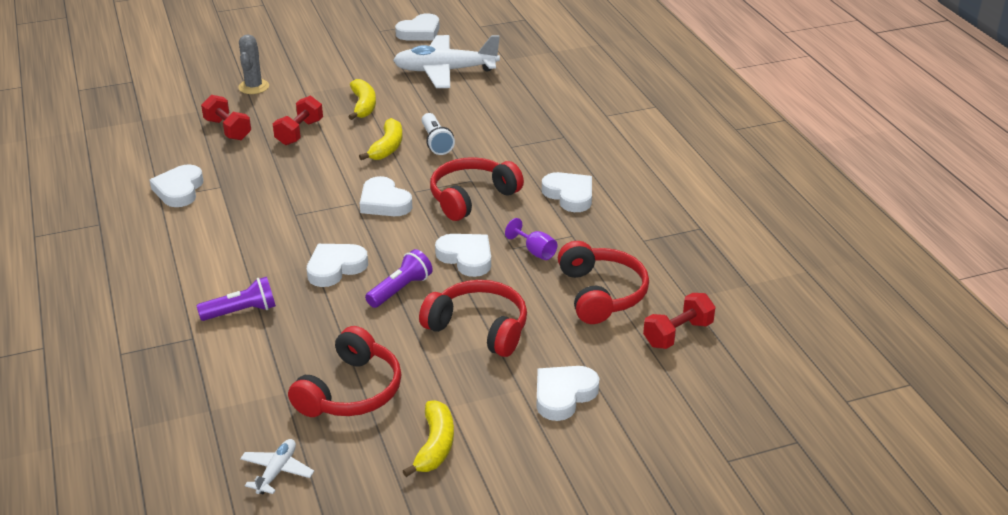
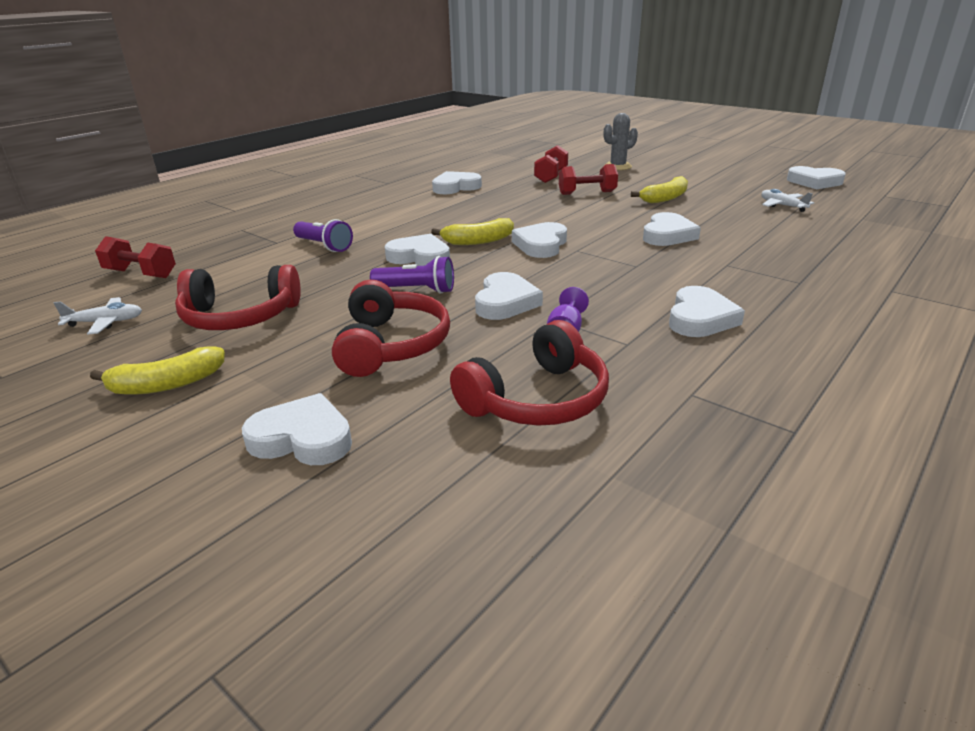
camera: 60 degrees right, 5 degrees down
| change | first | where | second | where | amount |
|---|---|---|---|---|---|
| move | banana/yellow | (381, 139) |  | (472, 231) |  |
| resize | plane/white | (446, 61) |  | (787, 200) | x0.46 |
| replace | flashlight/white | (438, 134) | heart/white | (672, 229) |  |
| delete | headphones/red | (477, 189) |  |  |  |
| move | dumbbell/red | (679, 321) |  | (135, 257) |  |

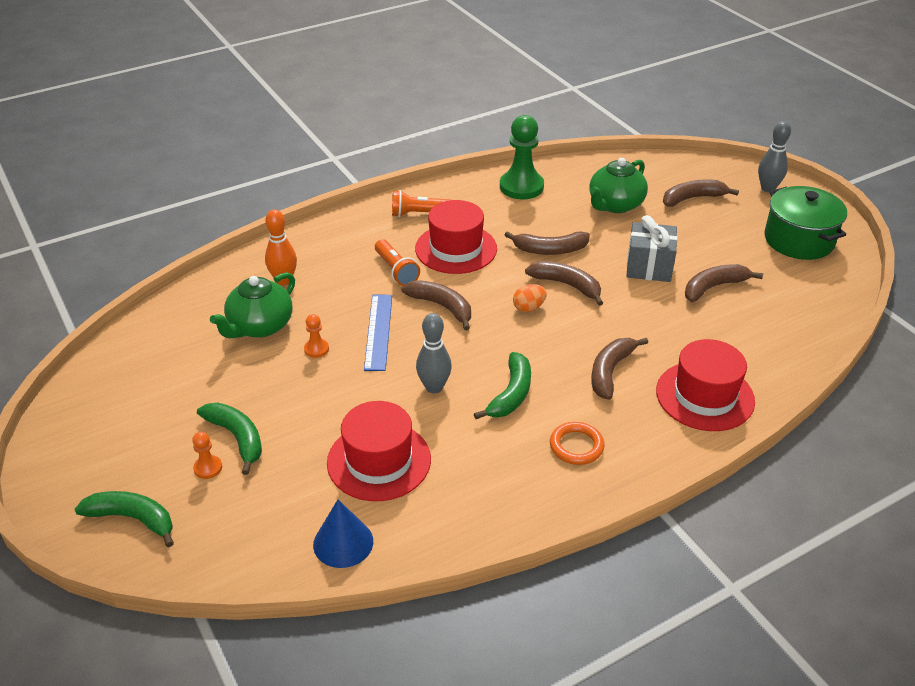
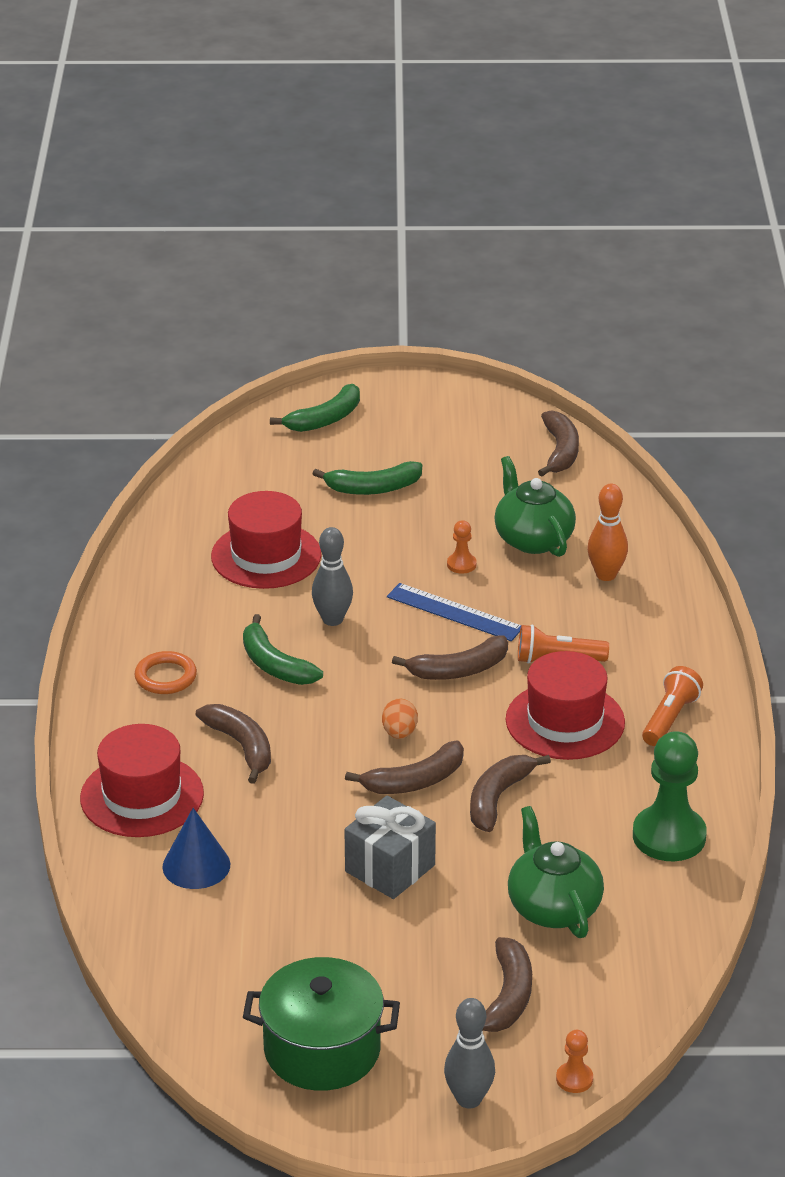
camera: 120 degrees right, 5 degrees down
| change | first | where | second | where | amount |
|---|---|---|---|---|---|
| move | pawn/orange | (207, 455) |  | (574, 1061) |  |
| move | cone/blue | (343, 534) |  | (196, 848) |  |
| move | banana/brown | (724, 283) |  | (558, 443) |  |

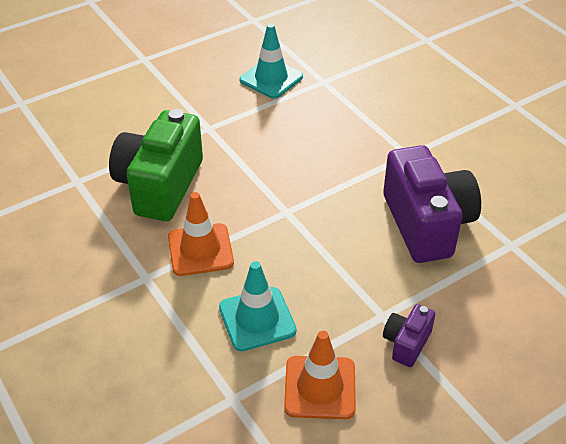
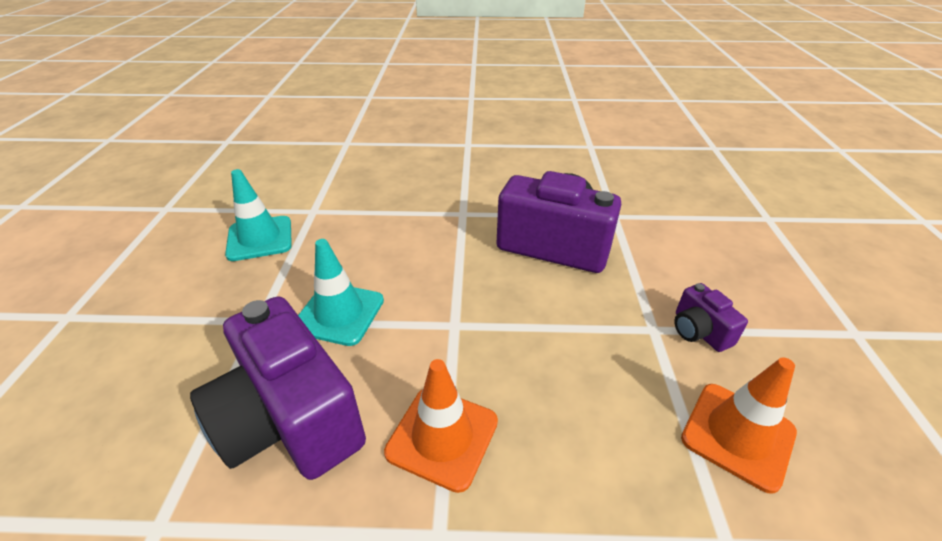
camera: 55 degrees left, 5 degrees down
| change | first | where | second | where | amount |
|---|---|---|---|---|---|
| recolor | camera/green | (156, 165) | camera/purple | (278, 388) |  |
| move | traffic cone/turquoise | (258, 306) |  | (341, 292) |  |

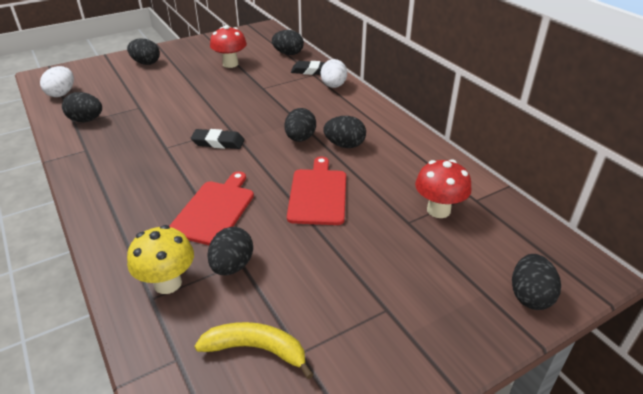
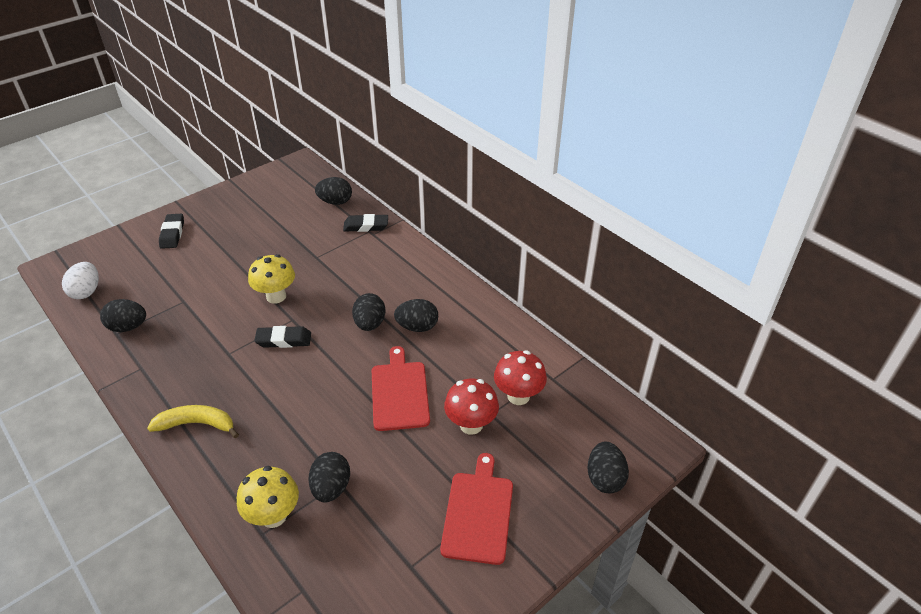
camera: 10 degrees left, 5 degrees up
| change | first | where | second | where | amount |
|---|---|---|---|---|---|
| replace | egg/black | (143, 52) | eraser/black | (171, 231) |  |
| move | cutting board/red | (211, 208) |  | (476, 509) |  |
| move | banana/yellow | (254, 350) |  | (193, 421) |  |
| move | mushroom/red | (228, 46) |  | (471, 407) |  |
| delete | egg/white | (334, 73) |  |  |  |
| insert |  |  | mushroom/yellow | (271, 279) |  |

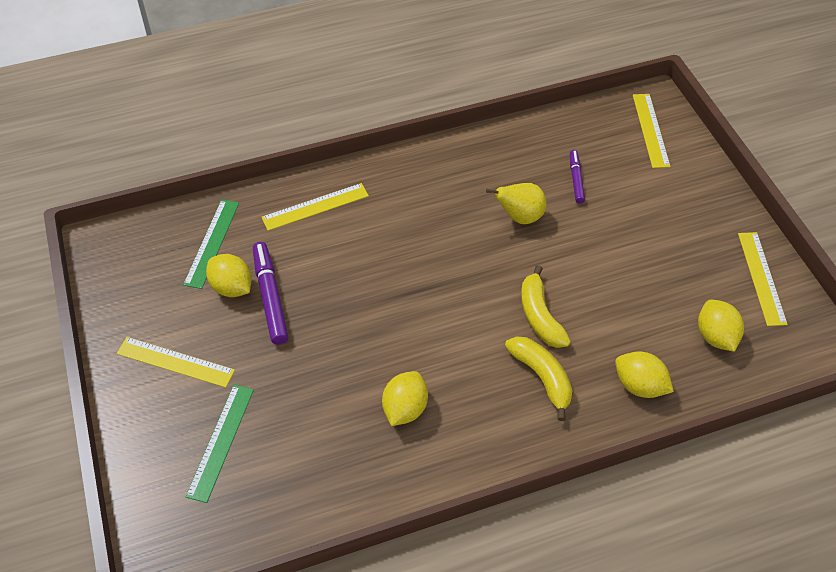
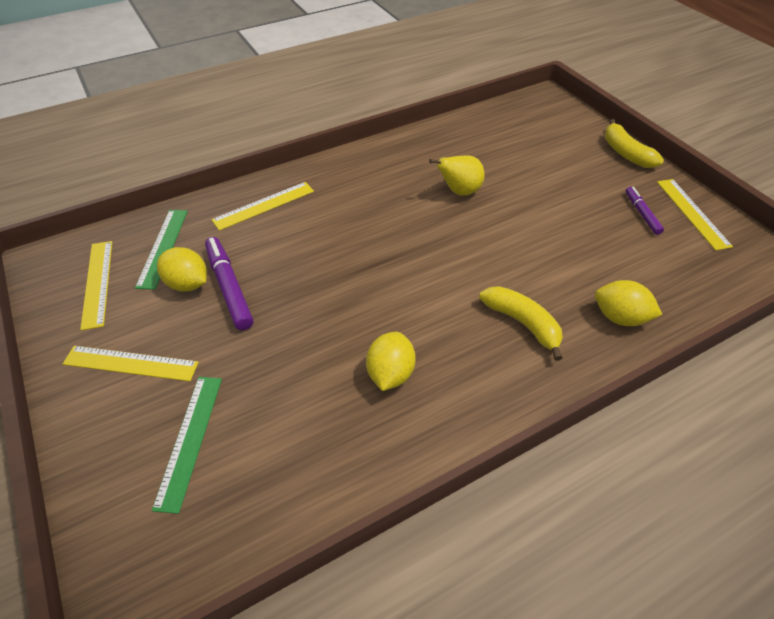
camera: 10 degrees left, 5 degrees down
| change | first | where | second | where | amount |
|---|---|---|---|---|---|
| move | banana/yellow | (546, 306) |  | (634, 143) |  |
| move | marker/purple | (577, 177) |  | (645, 211) |  |
| move | ruler/yellow | (651, 131) |  | (96, 285) |  |
| delete | lemon/yellow | (721, 326) |  |  |  |

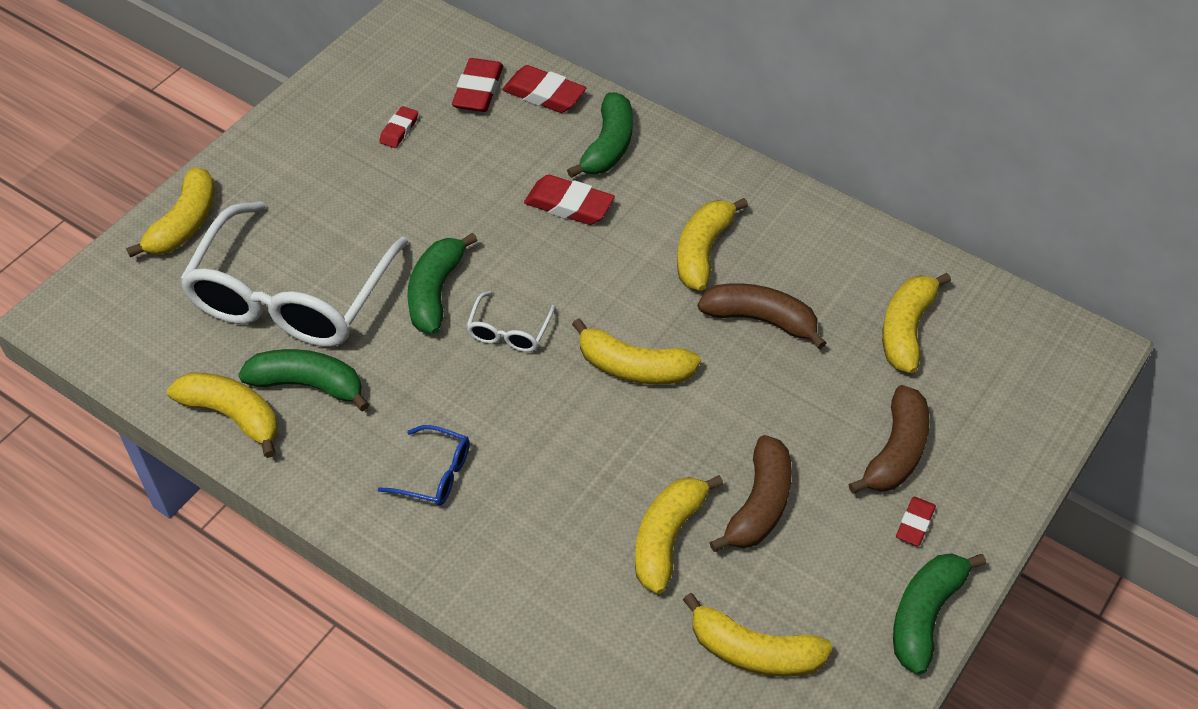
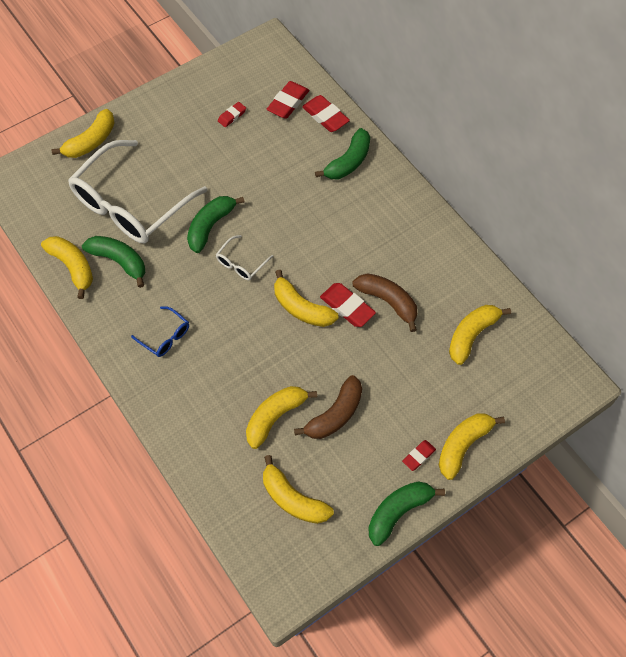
camera: 20 degrees right, 10 degrees up
| change | first | where | second | where | amount |
|---|---|---|---|---|---|
| move | eraser/red | (569, 200) |  | (348, 305) |  |
| move | banana/yellow | (712, 244) |  | (472, 446) |  |
| delete | banana/brown | (889, 439) |  |  |  |

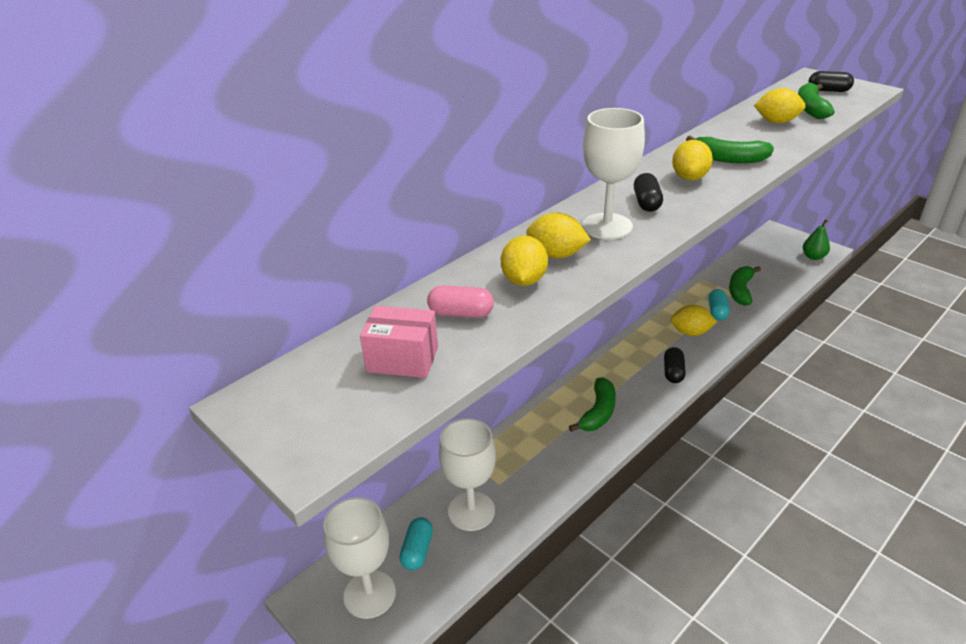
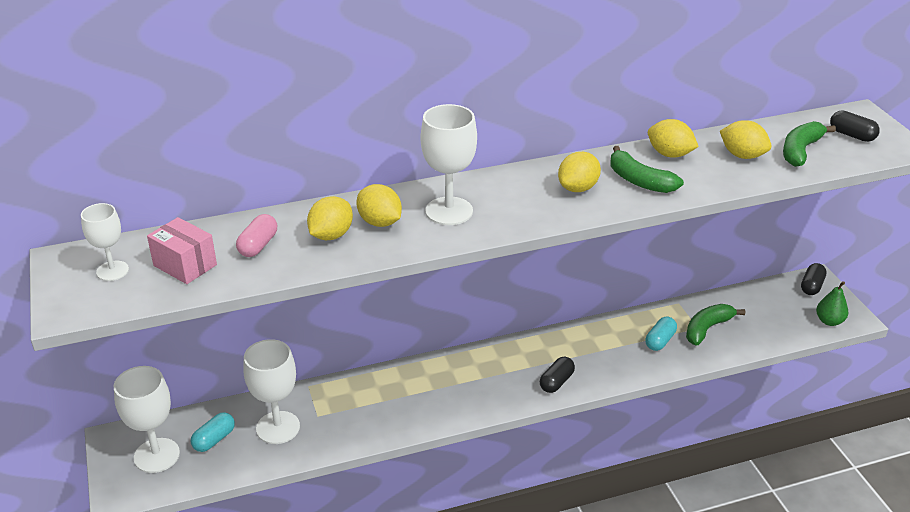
camera: 25 degrees right, 0 degrees up
| change | first | where | second | where | amount |
|---|---|---|---|---|---|
| rotate | capsule/pink | (460, 301) |  | (256, 235) | 75 degrees clockwise |
| delete | banana/green | (592, 405) |  |  |  |
| move | capsule/black | (648, 192) |  | (814, 279) |  |
| move | lemon/yellow | (693, 320) |  | (673, 138) |  |
| insert |  |  | goblet/white | (105, 242) |  |

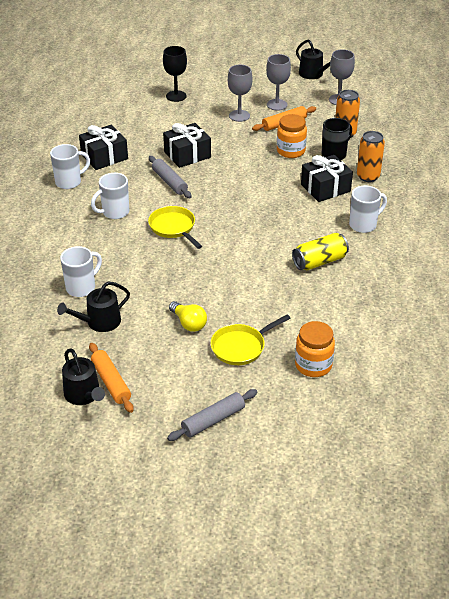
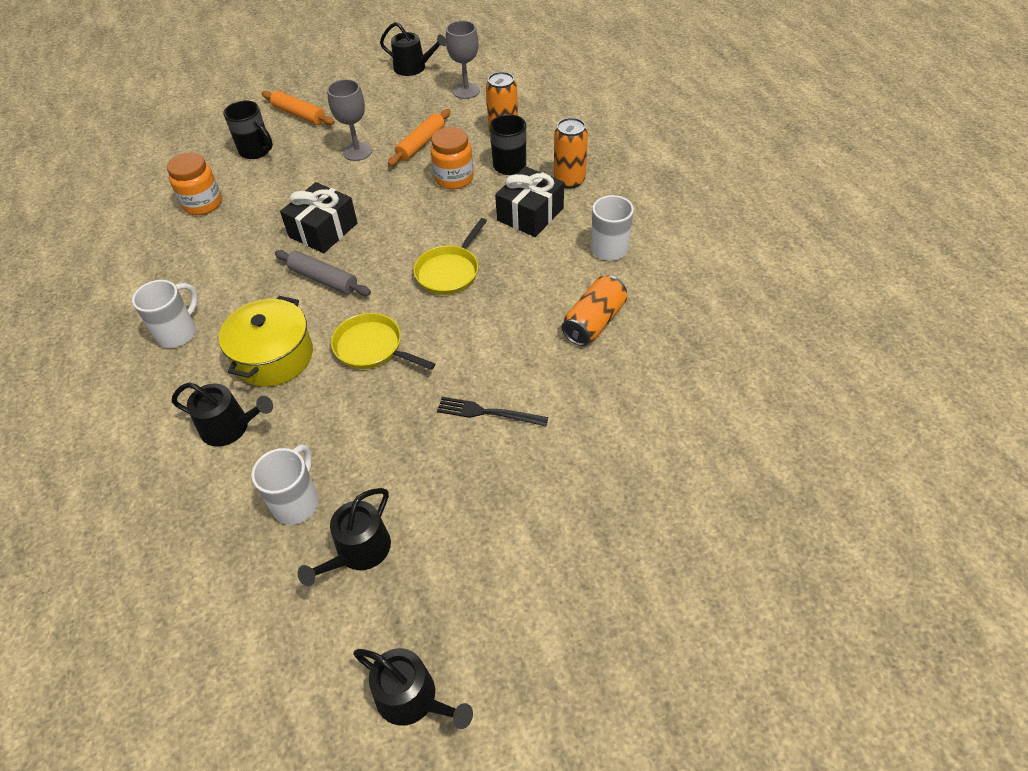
camera: 25 degrees left, 10 degrees up
| change | first | where | second | where | amount |
|---|---|---|---|---|---|
| delete | gift/black | (103, 147) |  |  |  |
| move | rolling pin/orange | (111, 378) |  | (298, 108) |  |
| replace | mug/white | (110, 196) | pot/yellow | (266, 341) |  |
| replace | goblet/black | (175, 74) | mug/black | (248, 130) |  |
| delete | rolling pin/grey | (212, 415) |  |  |  |
| delete | light bulb/yellow | (188, 316) |  |  |  |
| move | pan/yellow | (250, 339) |  | (450, 256) |  |
| delete | goblet/grey | (278, 82) |  |  |  |
| recolor | can/yellow | (320, 251) | can/orange | (594, 310) |  |
| move | jar/orange | (315, 349) |  | (194, 183) |  |
| insert |  |  | watering can/black | (222, 414) |  |
| insert |  |  | fork/black | (492, 411) |  |

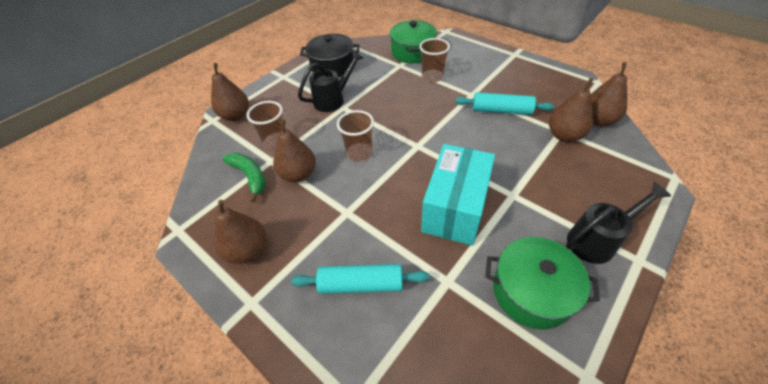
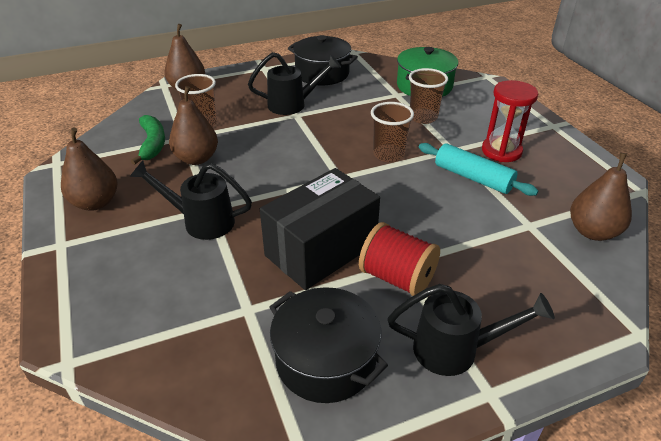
camera: 25 degrees right, 10 degrees down
| change | first | where | second | where | amount |
|---|---|---|---|---|---|
| delete | rolling pin/turquoise | (360, 279) |  |  |  |
| move | cup/brown | (355, 135) |  | (392, 132) |  |
| recolor | box/turquoise | (458, 195) | box/black | (320, 229) |  |
| recolor | pot/green | (542, 283) | pot/black | (328, 345) |  |
| delete | pear/brown | (571, 110) |  |  |  |
| insert |  |  | watering can/black | (191, 200) |  |
| insert |  |  | spool/red | (399, 259) |  |
| insert |  |  | hourglass/red | (510, 121) |  |

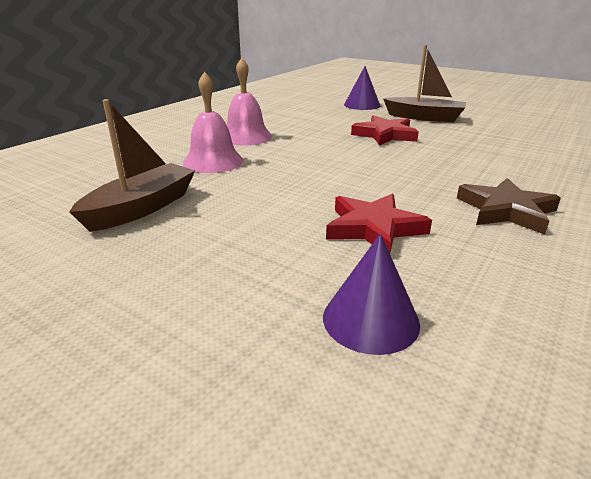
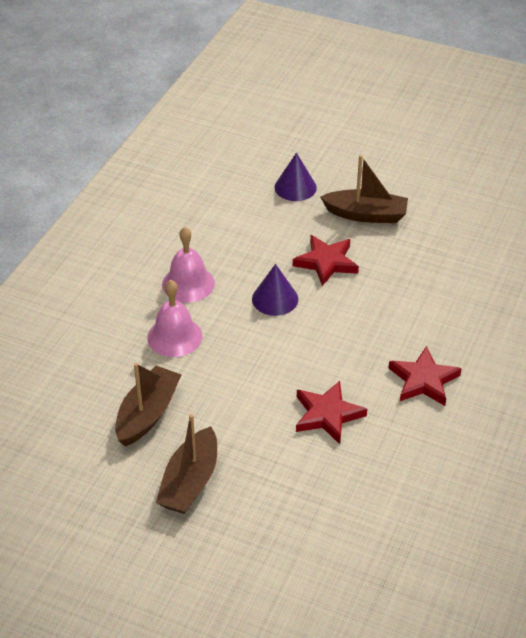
camera: 10 degrees left, 15 degrees up
| change | first | where | second | where | amount |
|---|---|---|---|---|---|
| move | cone/purple | (371, 294) |  | (275, 290) |  |
| recolor | star/brown | (509, 206) | star/red | (425, 376) |  |
| insert |  |  | boat/brown | (186, 464) |  |

